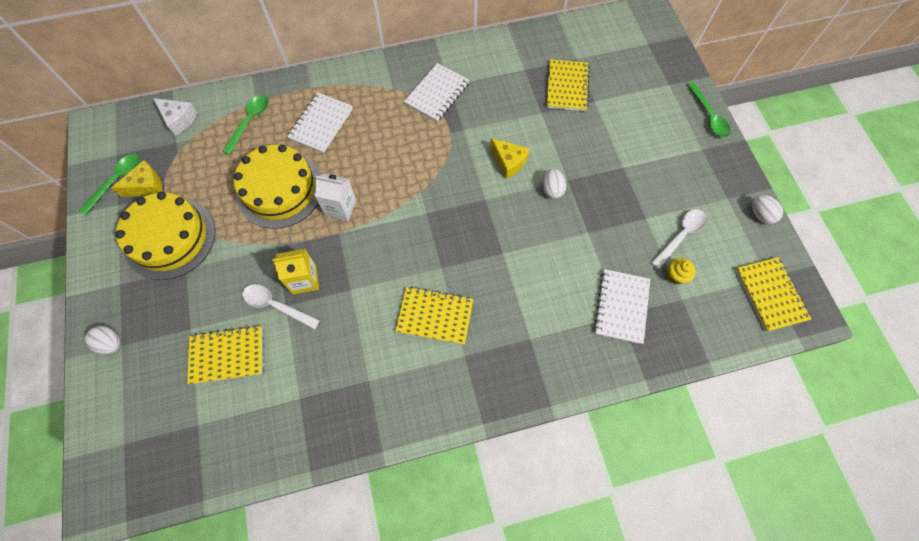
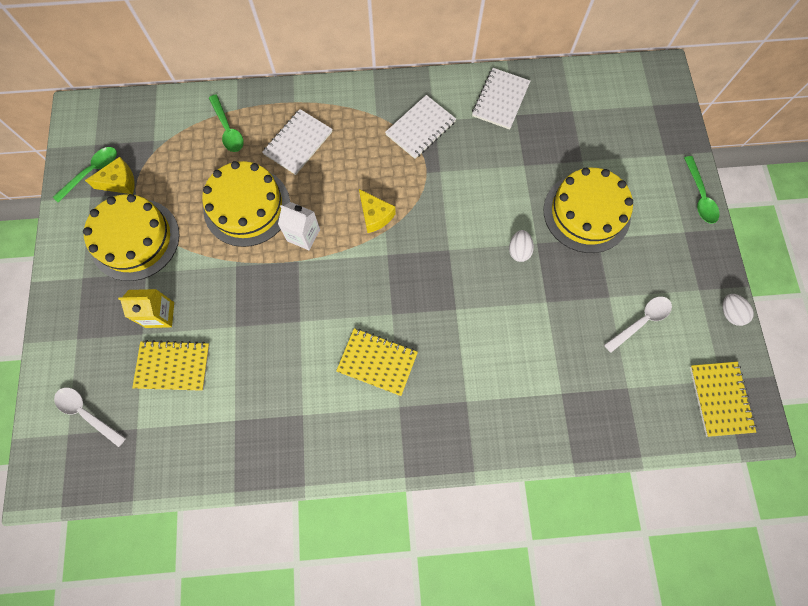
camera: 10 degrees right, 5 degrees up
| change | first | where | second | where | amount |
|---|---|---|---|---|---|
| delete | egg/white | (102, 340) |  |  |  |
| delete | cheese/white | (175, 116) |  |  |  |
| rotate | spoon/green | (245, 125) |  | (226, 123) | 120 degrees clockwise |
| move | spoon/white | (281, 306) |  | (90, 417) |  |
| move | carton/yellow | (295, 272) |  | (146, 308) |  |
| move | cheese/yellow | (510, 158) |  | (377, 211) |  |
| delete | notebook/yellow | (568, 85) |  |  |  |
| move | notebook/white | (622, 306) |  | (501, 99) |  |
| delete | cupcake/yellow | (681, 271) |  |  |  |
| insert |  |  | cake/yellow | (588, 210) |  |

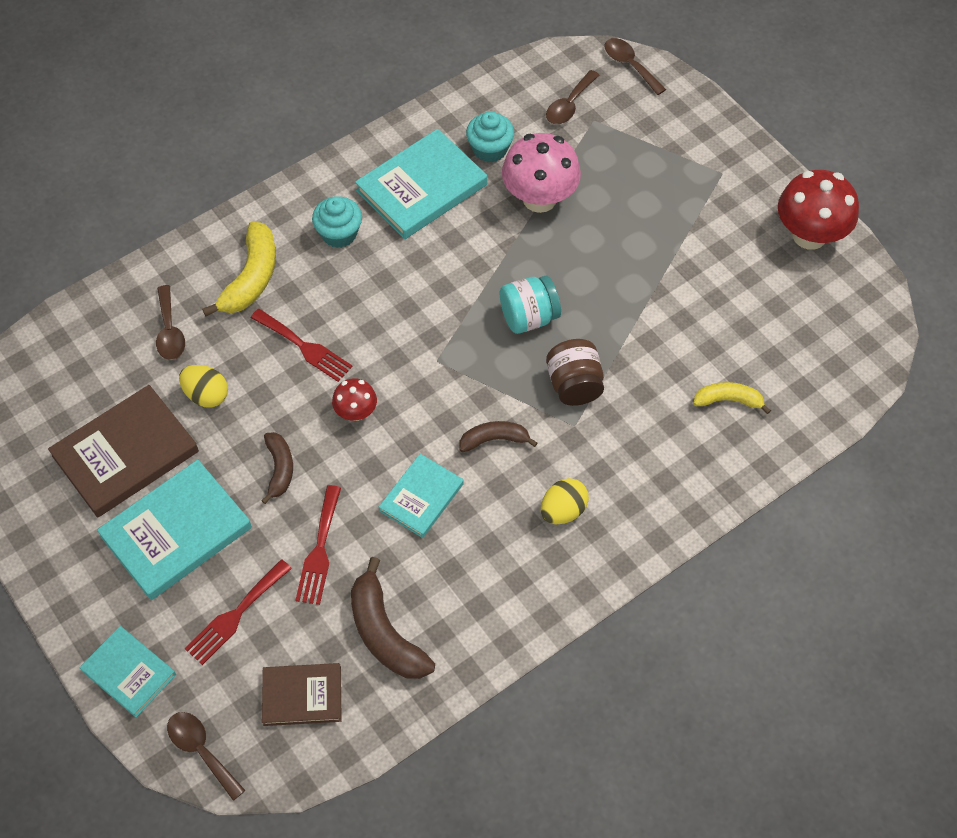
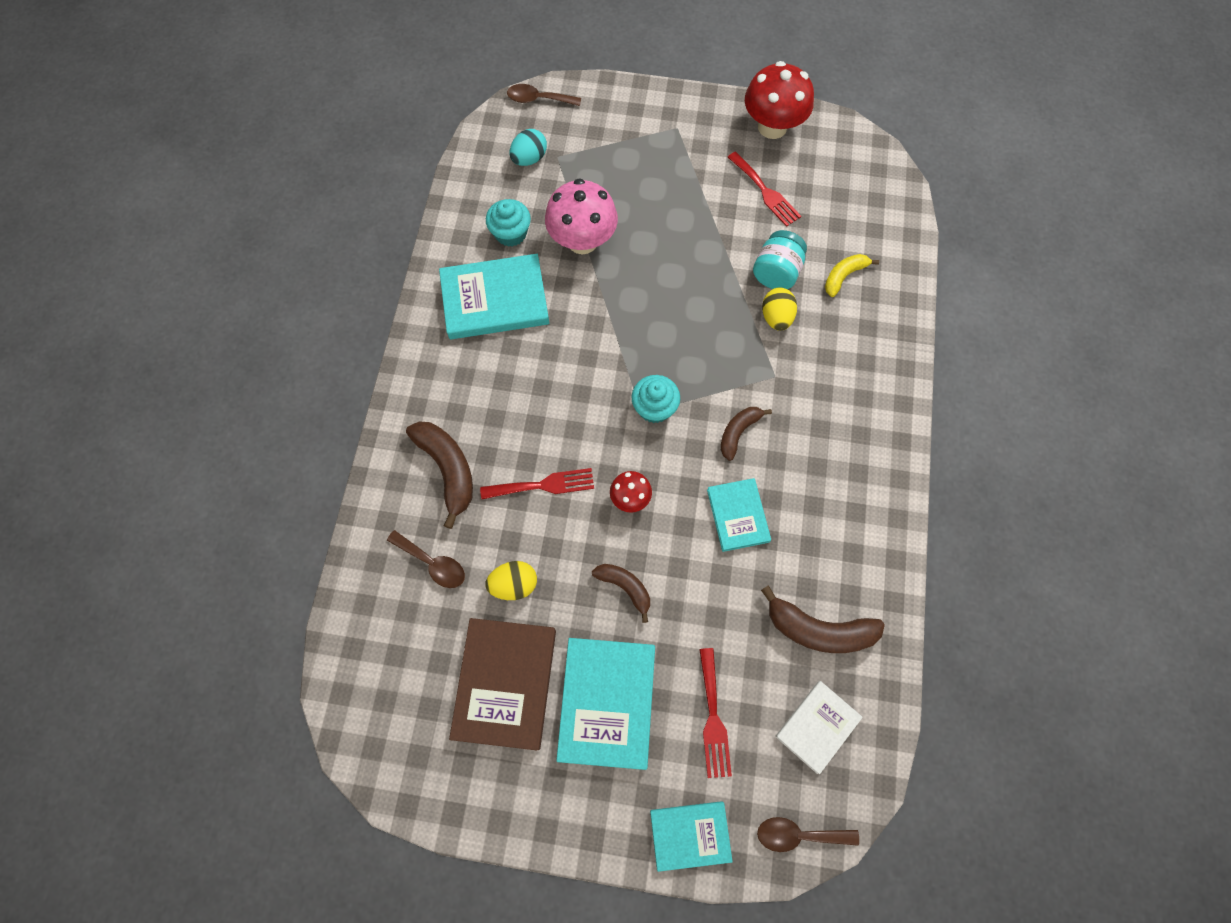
camera: 45 degrees left, 10 degrees up
| change | first | where | second | where | amount |
|---|---|---|---|---|---|
| recolor | banana/yellow | (239, 268) | banana/brown | (439, 475) |  |
| recolor | book/brown | (302, 694) | book/white | (819, 727) |  |
| move | fork/red | (318, 545) |  | (764, 189) |  |
| move | cupcake/turquoise | (337, 222) |  | (656, 399) |  |
| rotate | book/turquoise | (421, 184) |  | (494, 296) | 75 degrees clockwise |
| move | jar/turquoise | (530, 305) |  | (780, 259) |  |
| move | egg/yellow | (565, 501) |  | (779, 309) |  |
| replace | spoon/brown | (572, 97) | egg/turquoise | (528, 147) |  |
| delete | jar/brown | (575, 372) |  |  |  |

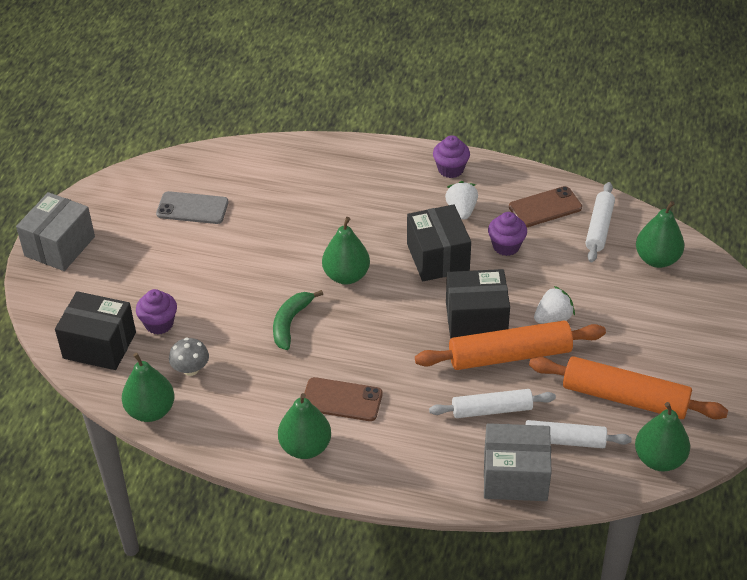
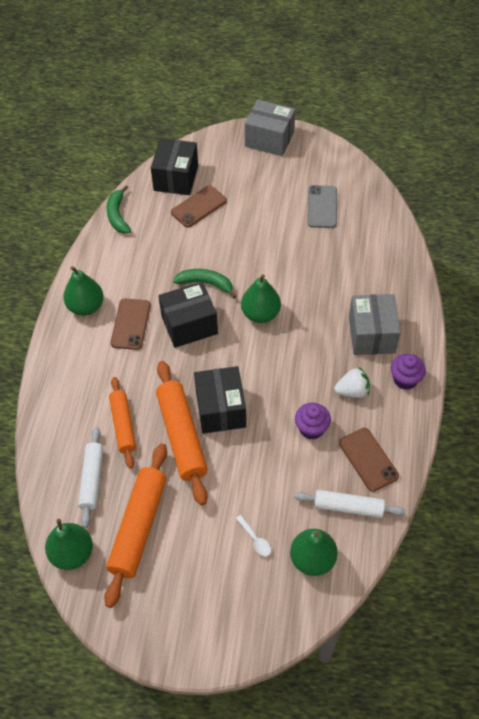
camera: 85 degrees right, 10 degrees up
| change | first | where | second | where | amount |
|---|---|---|---|---|---|
| replace | pear/green | (148, 387) | banana/green | (119, 209) |  |
| replace | cupcake/purple | (156, 312) | phone/brown | (199, 206) |  |
| delete | mushroom/grey | (189, 356) |  |  |  |
| move | box/black | (439, 242) |  | (188, 315) |  |
| recolor | rolling pin/white | (492, 403) | rolling pin/orange | (122, 422) |  |
| move | box/grey | (518, 462) |  | (375, 324) |  |
| delete | strawberry/white | (554, 305) |  |  |  |
| insert |  |  | spoon/white | (253, 535) |  |

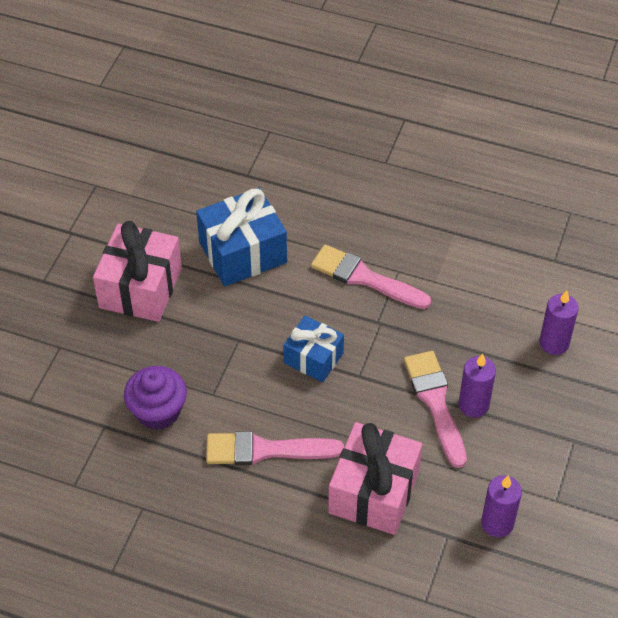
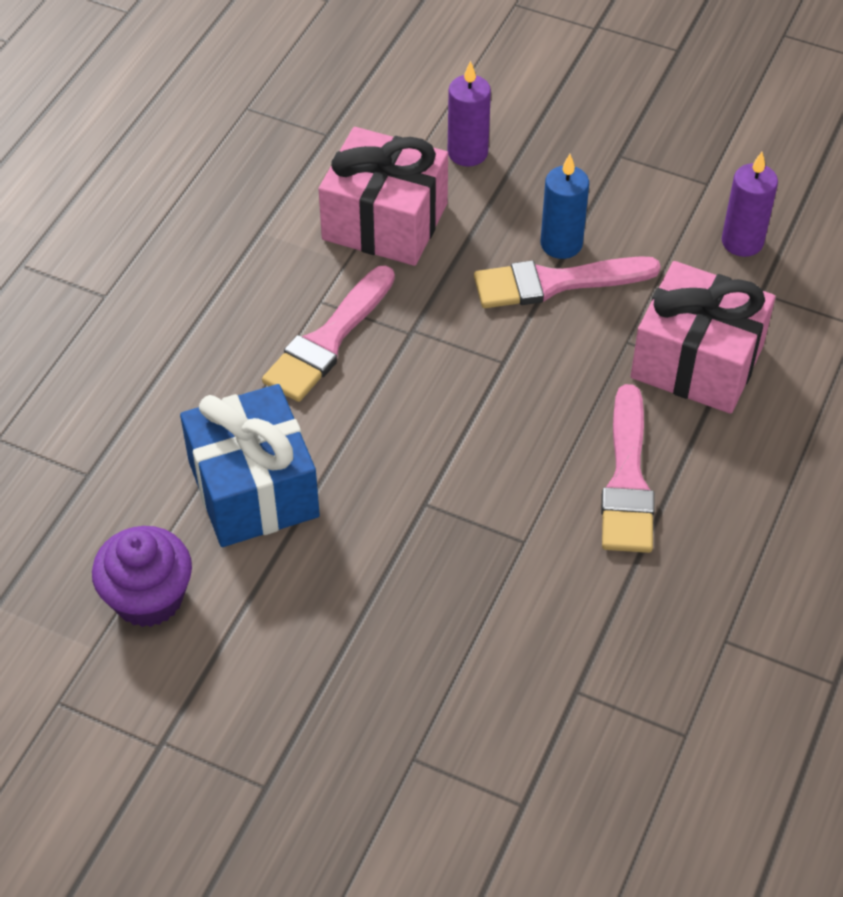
camera: 85 degrees left, 0 degrees up
| change | first | where | second | where | amount |
|---|---|---|---|---|---|
| move | gift/pink | (137, 271) |  | (383, 196) |  |
| move | cupcake/purple | (155, 398) |  | (142, 576) |  |
| delete | gift/blue | (313, 349) |  |  |  |
| recolor | candle/purple | (477, 385) | candle/blue | (565, 206) |  |

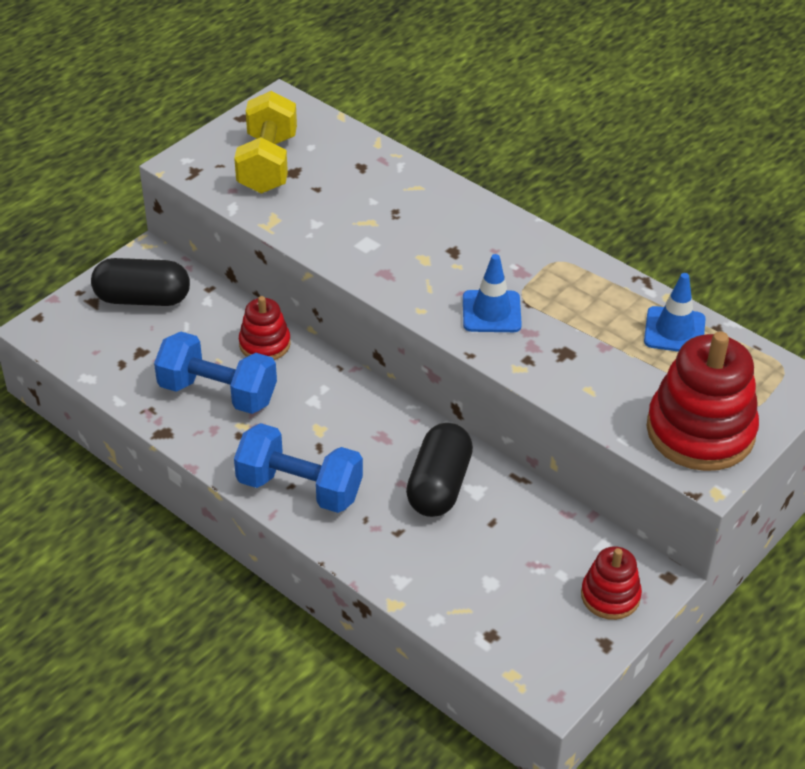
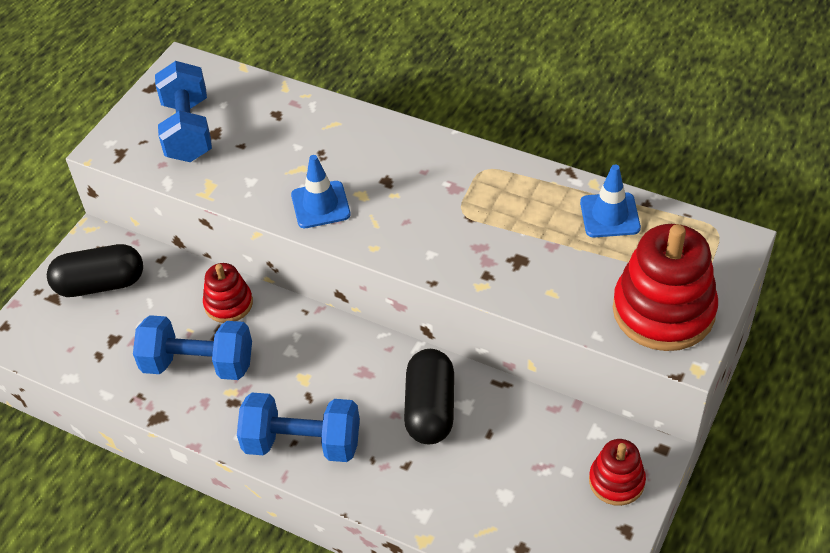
camera: 10 degrees left, 5 degrees up
| change | first | where | second | where | amount |
|---|---|---|---|---|---|
| recolor | dumbbell/yellow | (265, 142) | dumbbell/blue | (183, 111) |  |
| move | traffic cone/blue | (492, 293) |  | (321, 191) |  |

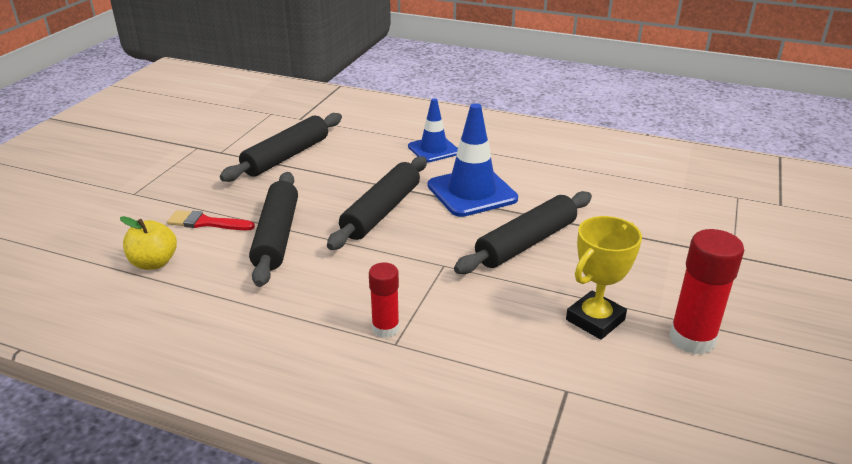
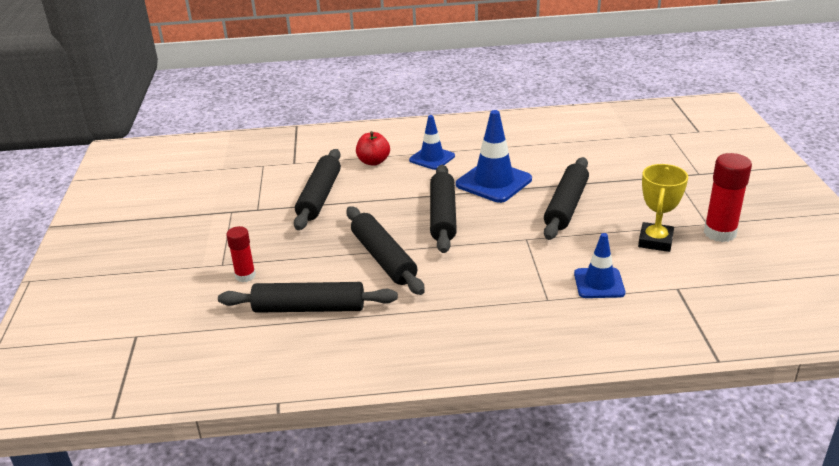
camera: 25 degrees left, 0 degrees up
| change | first | where | second | where | amount |
|---|---|---|---|---|---|
| replace | apple/yellow | (148, 243) | rolling pin/black | (308, 297) |  |
| delete | brush/red | (211, 220) |  |  |  |
| move | glue stick/red | (384, 300) |  | (241, 254) |  |
| insert |  |  | apple/red | (373, 148) |  |
| insert |  |  | traffic cone/blue | (599, 265) |  |

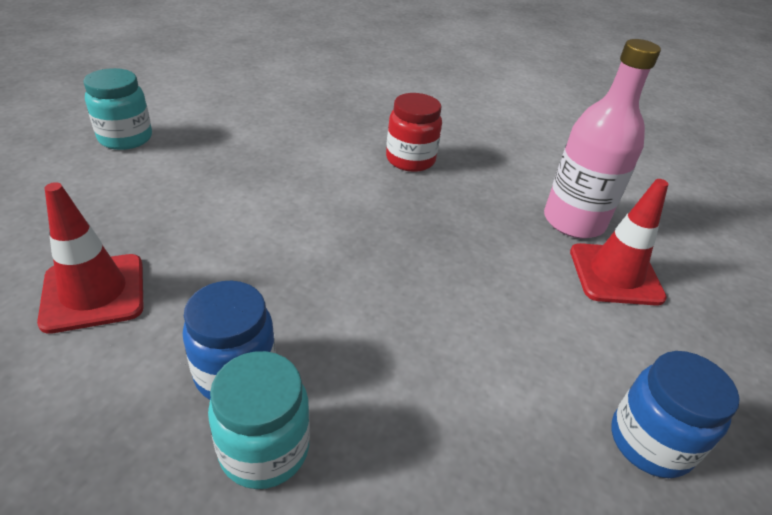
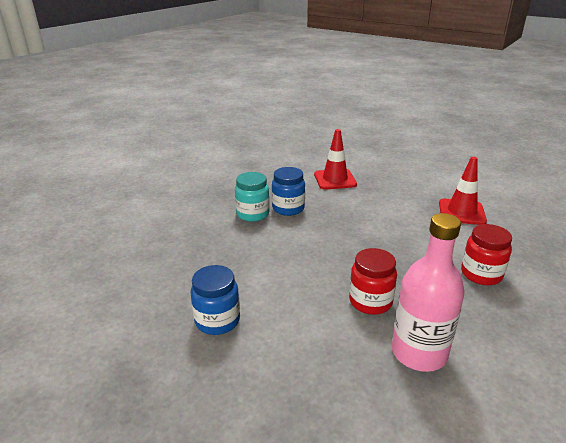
camera: 105 degrees right, 10 degrees down
| change | first | where | second | where | amount |
|---|---|---|---|---|---|
| delete | jar/turquoise | (117, 109) |  |  |  |
| move | traffic cone/red | (619, 242) |  | (463, 191) |  |
| insert |  |  | jar/red | (373, 281) |  |

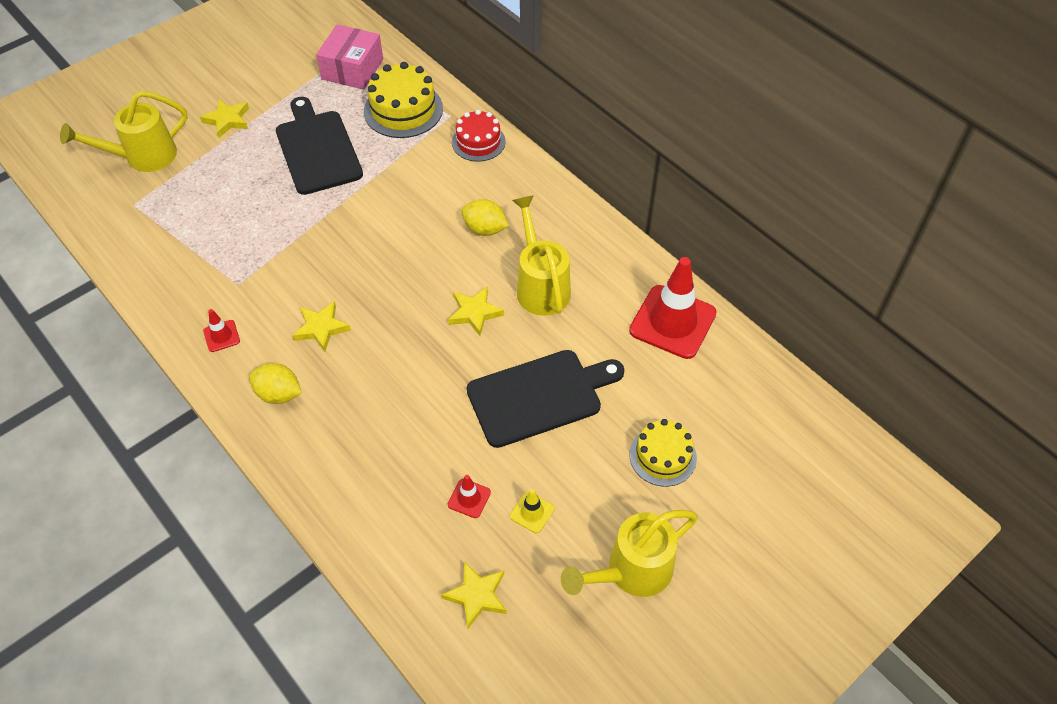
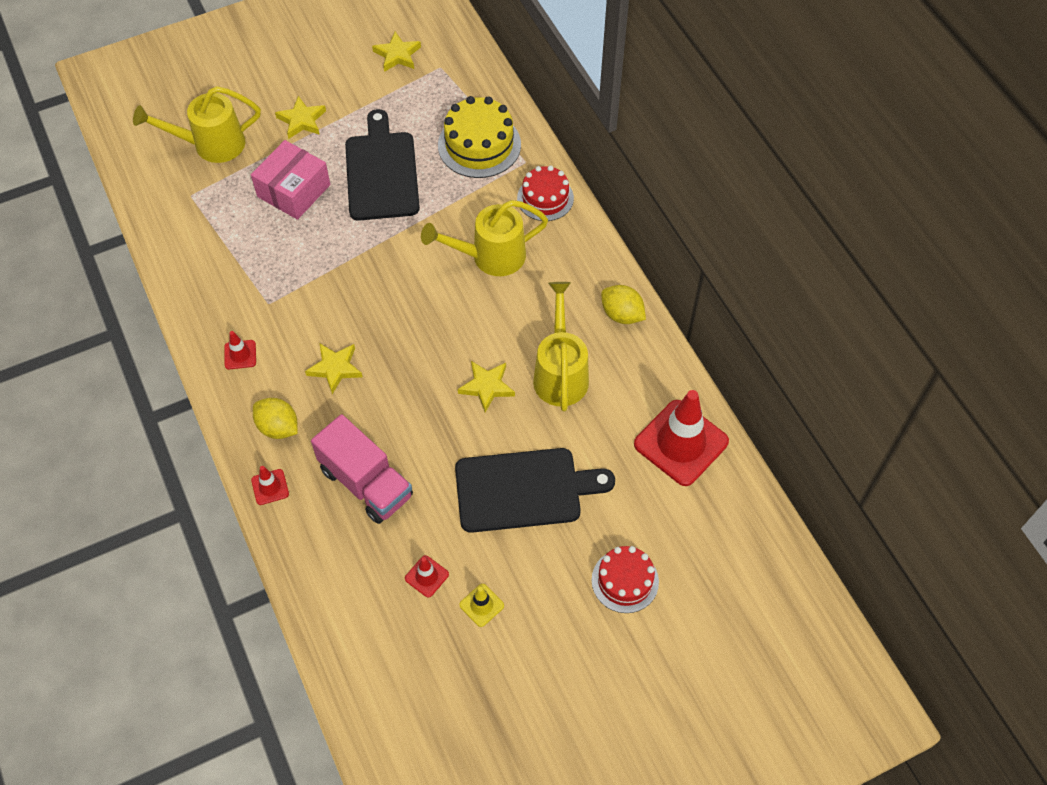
camera: 15 degrees right, 5 degrees up
| change | first | where | second | where | amount |
|---|---|---|---|---|---|
| move | box/pink | (349, 57) |  | (290, 180) |  |
| move | star/yellow | (474, 595) |  | (396, 52) |  |
| move | lemon/yellow | (485, 217) |  | (623, 304) |  |
| move | watering can/yellow | (629, 553) |  | (484, 238) |  |
| recolor | cake/yellow | (663, 453) | cake/red | (625, 579) |  |
| insert |  |  | traffic cone/red | (270, 485) |  |
| insert |  |  | truck/pink | (362, 469) |  |

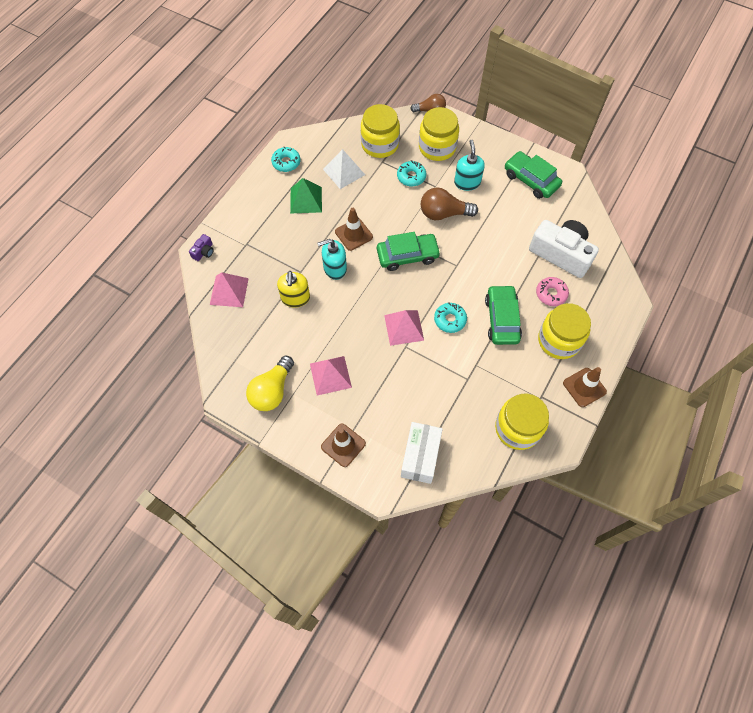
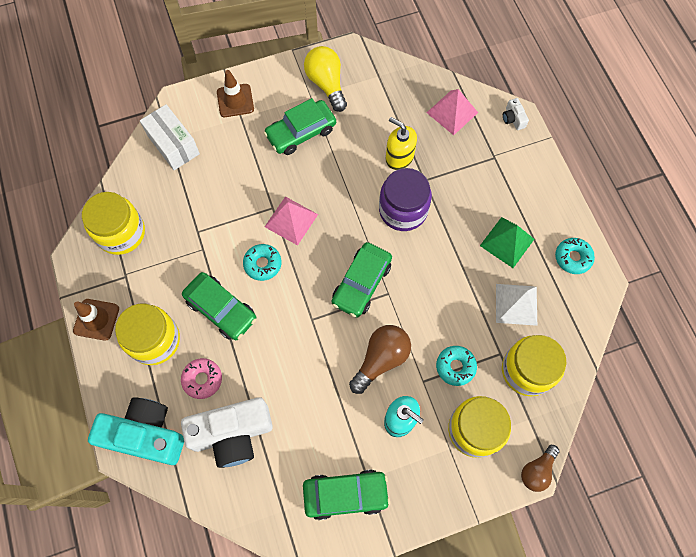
camera: 130 degrees right, 5 degrees up
| change | first | where | second | where | amount |
|---|---|---|---|---|---|
| recolor | camera/purple | (201, 247) | camera/white | (516, 114) |  |
| replace | pyramid/pink | (331, 376) | car/green | (300, 126) |  |
| replace | soap dispenser/turquoise | (332, 259) | jar/purple | (405, 199) |  |
| delete | traffic cone/brown | (354, 229) |  |  |  |
| insert |  |  | camera/turquoise | (136, 431) |  |

